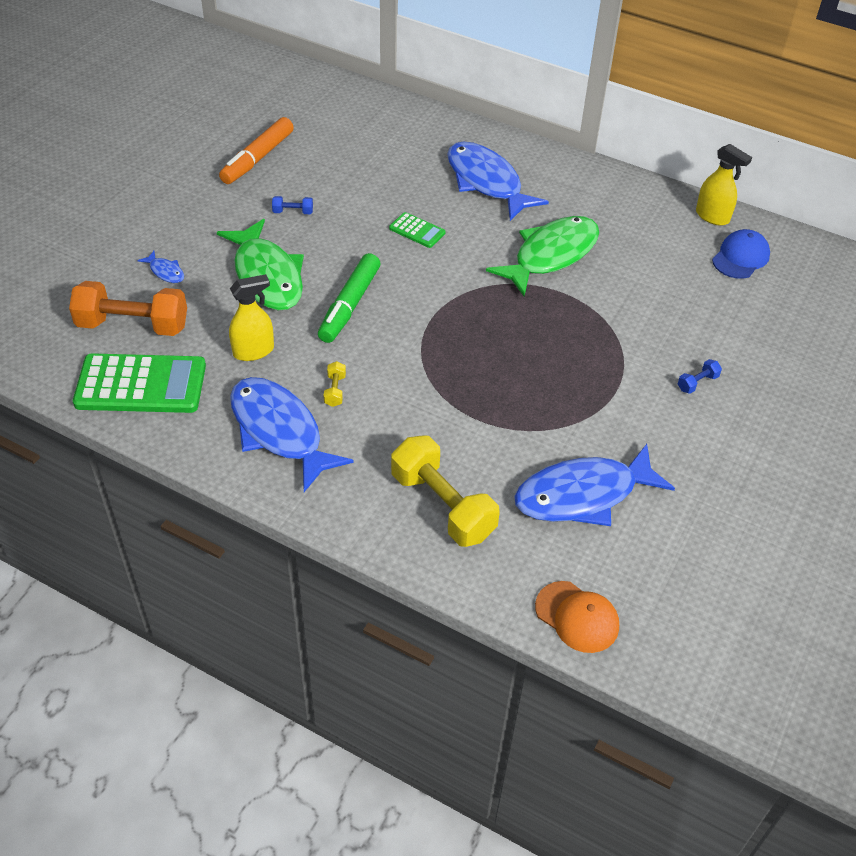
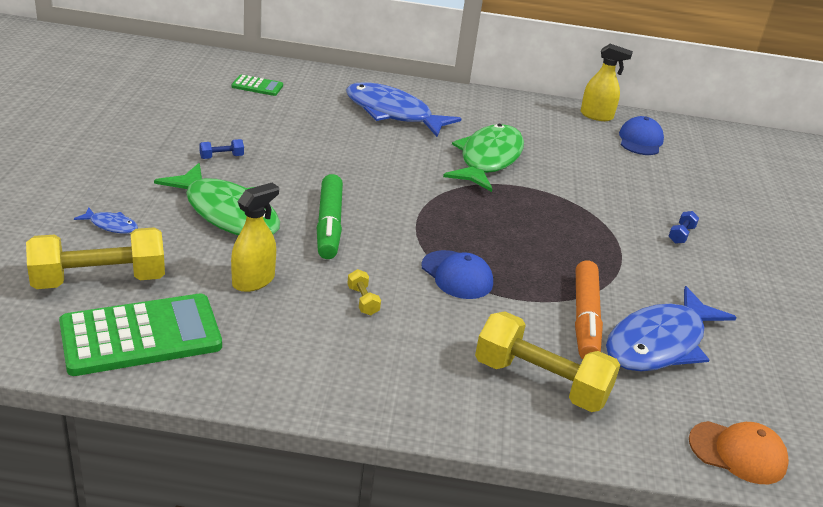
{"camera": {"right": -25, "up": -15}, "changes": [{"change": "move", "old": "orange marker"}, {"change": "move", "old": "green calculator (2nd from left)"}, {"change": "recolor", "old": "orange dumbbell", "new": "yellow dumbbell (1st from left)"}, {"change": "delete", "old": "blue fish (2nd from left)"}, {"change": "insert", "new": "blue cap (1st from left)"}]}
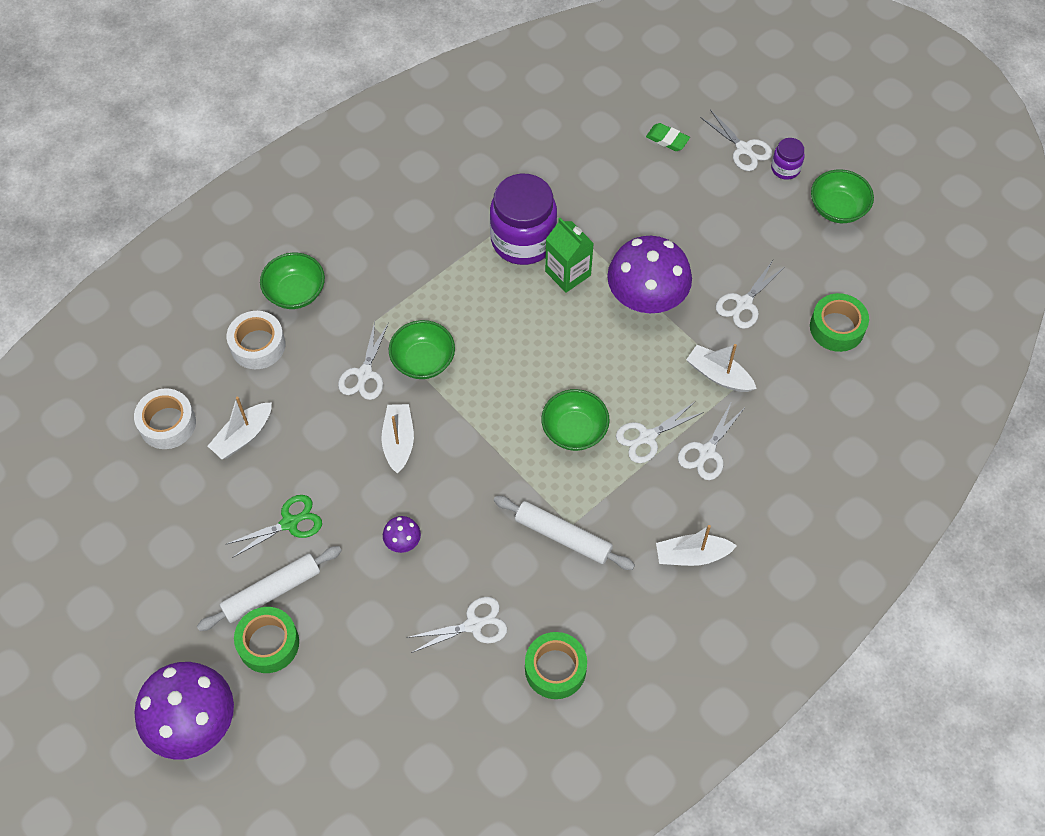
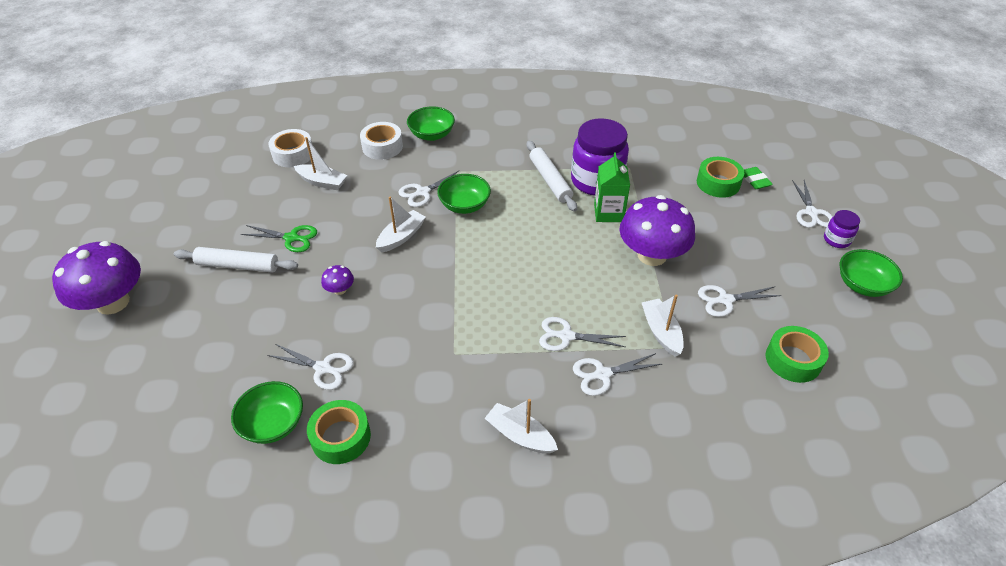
{"camera": {"right": 40, "up": -15}, "changes": [{"change": "move", "old": "green bowl (3rd from left in the first image)", "new": "green bowl (1st from left)"}, {"change": "rotate", "old": "white boat (1st from left)", "degrees": -150}, {"change": "move", "old": "white rolling pin (2nd from left)"}, {"change": "move", "old": "green tape (1st from left in the first image)", "new": "green tape (2nd from left)"}]}
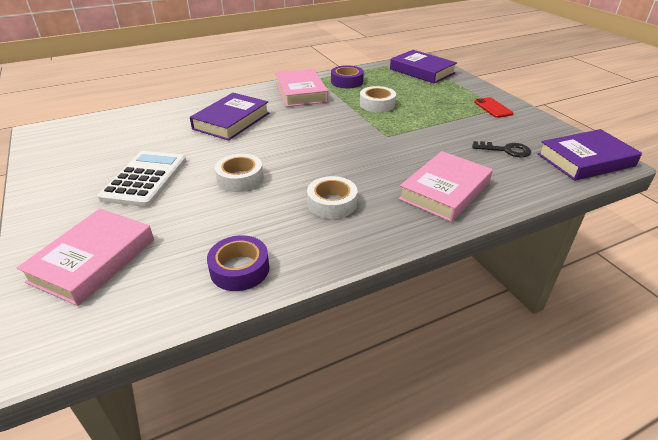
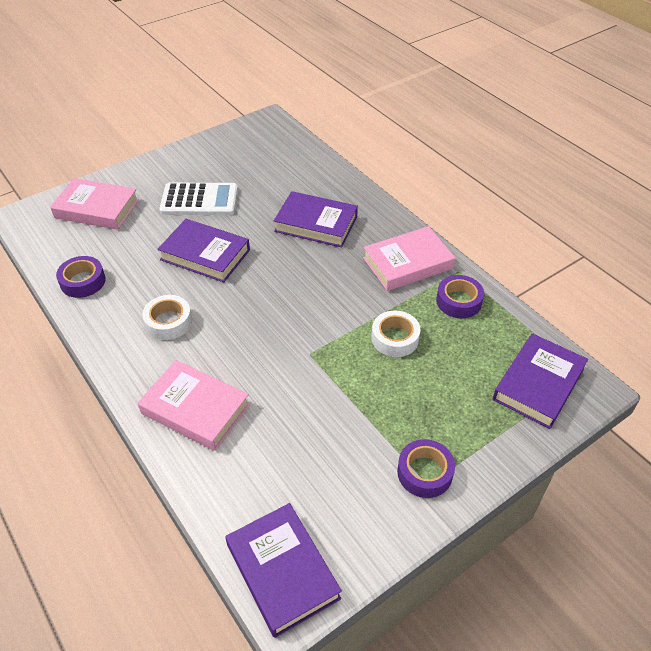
{"camera": {"right": 80, "up": 10}, "changes": [{"change": "replace", "old": "red phone", "new": "purple tape (2nd from left)"}, {"change": "delete", "old": "black key"}, {"change": "replace", "old": "white tape (1st from left)", "new": "purple book (1st from left)"}]}
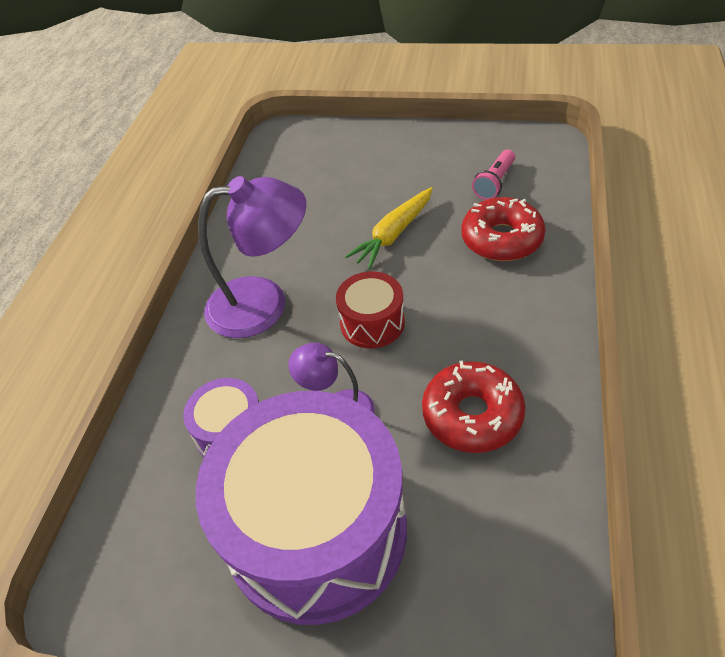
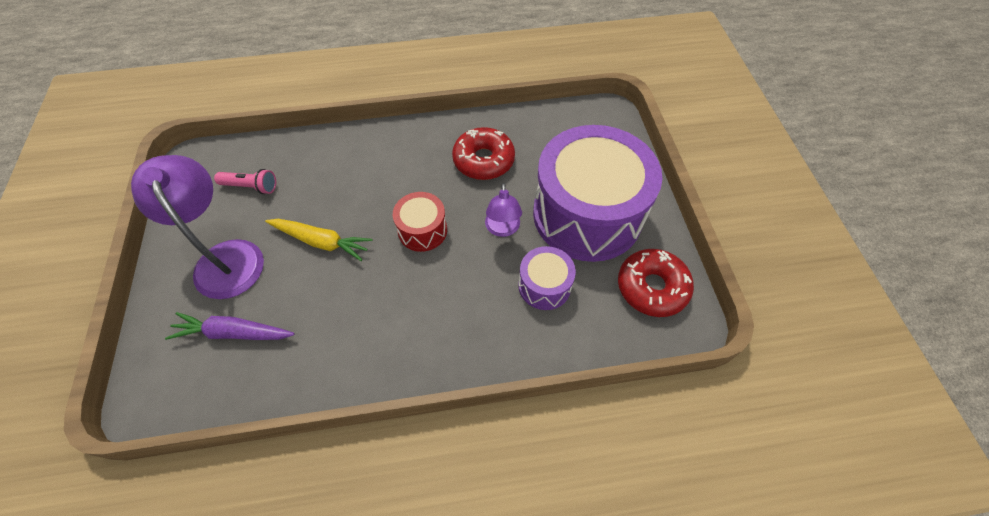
{"camera": {"right": -115, "up": 10}, "changes": [{"change": "move", "old": "purple lamp (1st from left)"}, {"change": "move", "old": "red donut (2nd from left)"}, {"change": "insert", "new": "purple carrot"}]}
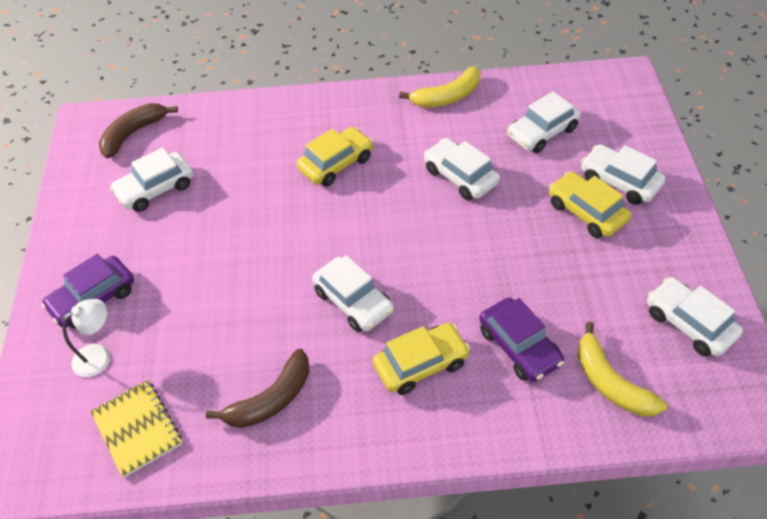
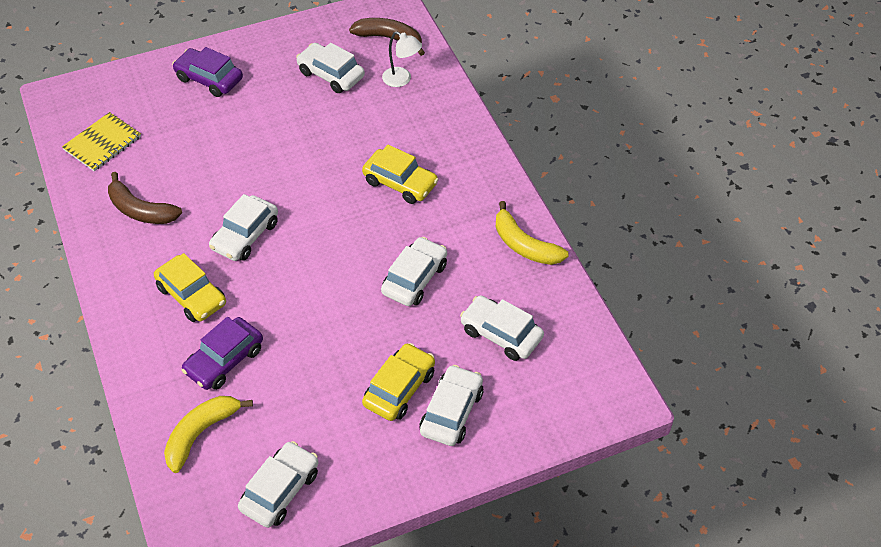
{"camera": {"right": 70, "up": 0}, "changes": [{"change": "move", "old": "white lamp"}]}
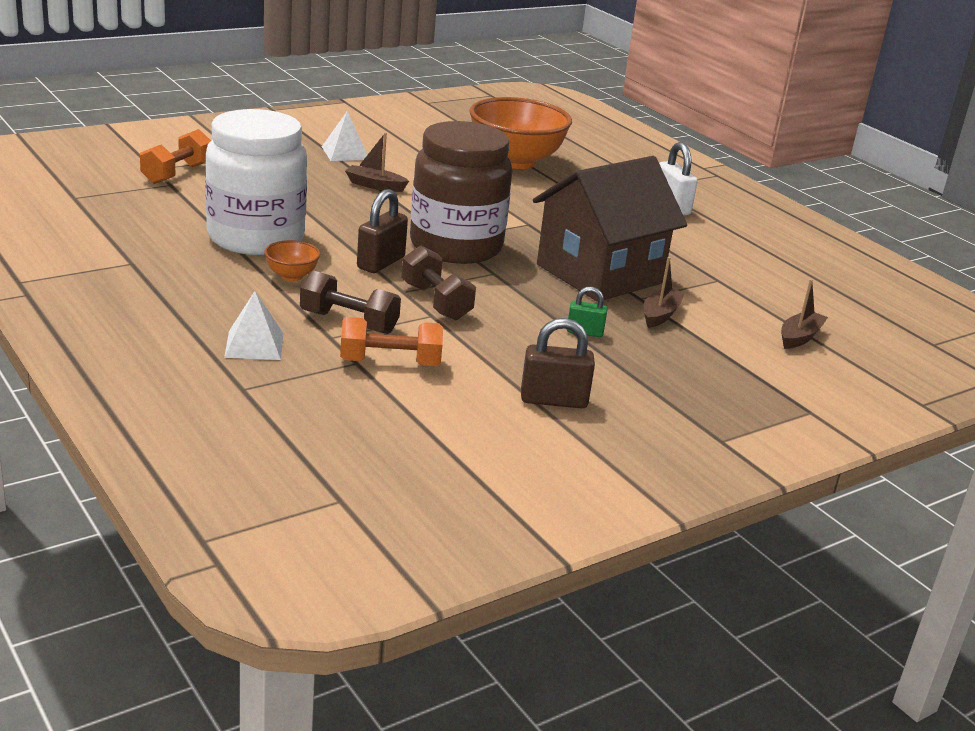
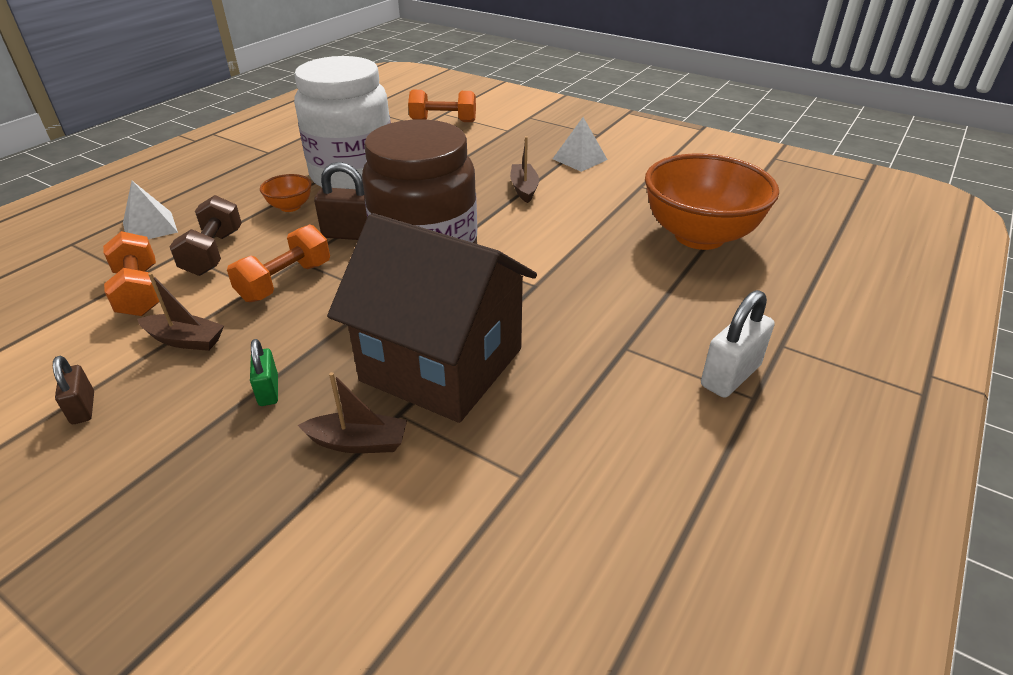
{"camera": {"right": 70, "up": 10}, "changes": [{"change": "recolor", "old": "brown dumbbell (2nd from left)", "new": "orange dumbbell (2nd from left)"}, {"change": "move", "old": "brown boat (3rd from left in the first image)", "new": "brown boat (1st from left)"}, {"change": "resize", "old": "brown padlock (2nd from left in the first image)", "factor": 0.61}]}
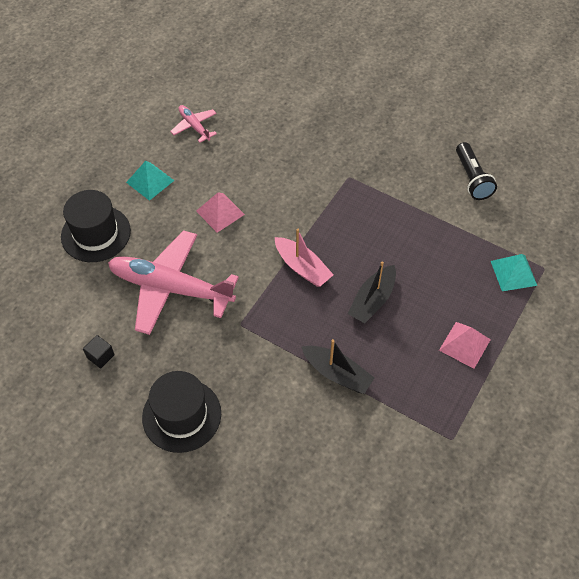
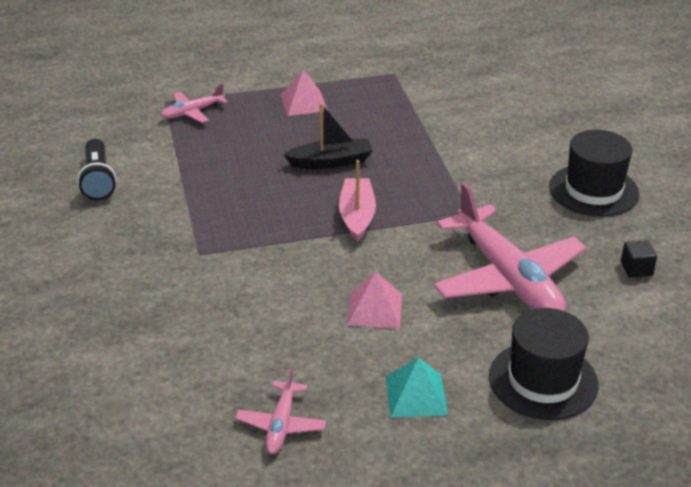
{"camera": {"right": -135, "up": -20}, "changes": [{"change": "rotate", "old": "black flashlight", "degrees": 135}, {"change": "replace", "old": "turquoise pyramid (2nd from left)", "new": "pink plane (1st from left)"}, {"change": "delete", "old": "black boat (1st from left)"}]}
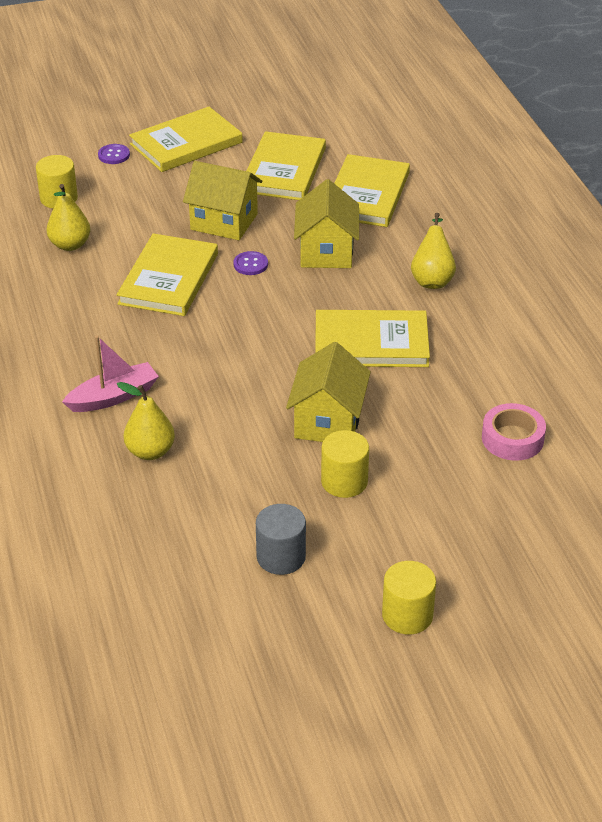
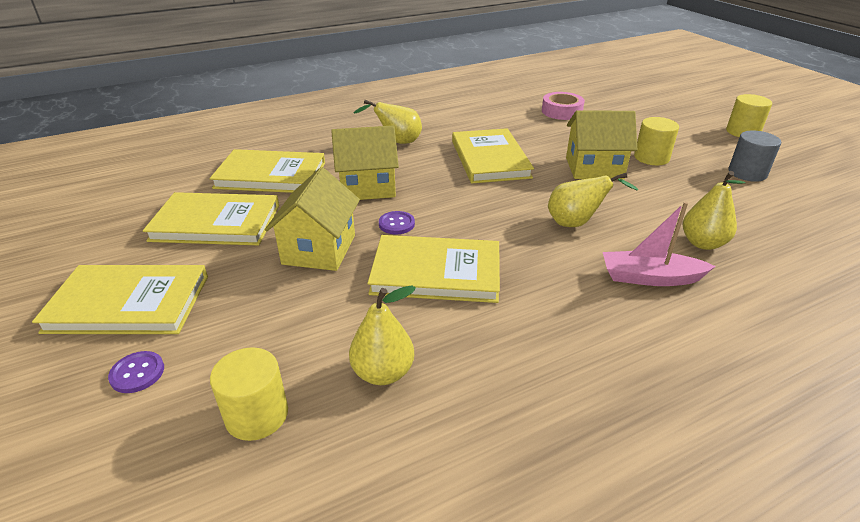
{"camera": {"right": -100, "up": -5}, "changes": [{"change": "rotate", "old": "yellow book (2nd from left in the first image)", "degrees": -45}, {"change": "rotate", "old": "pink boat", "degrees": -45}, {"change": "insert", "new": "yellow pear (3rd from left)"}]}
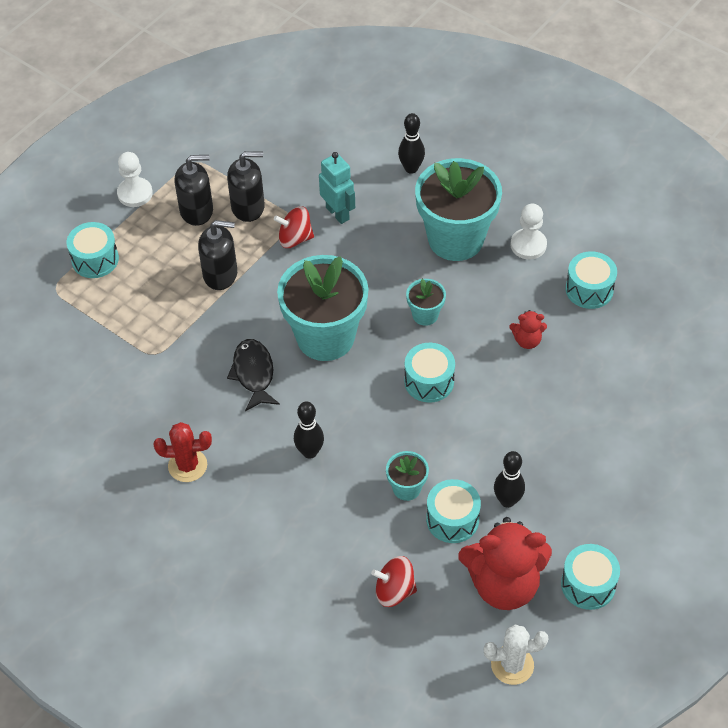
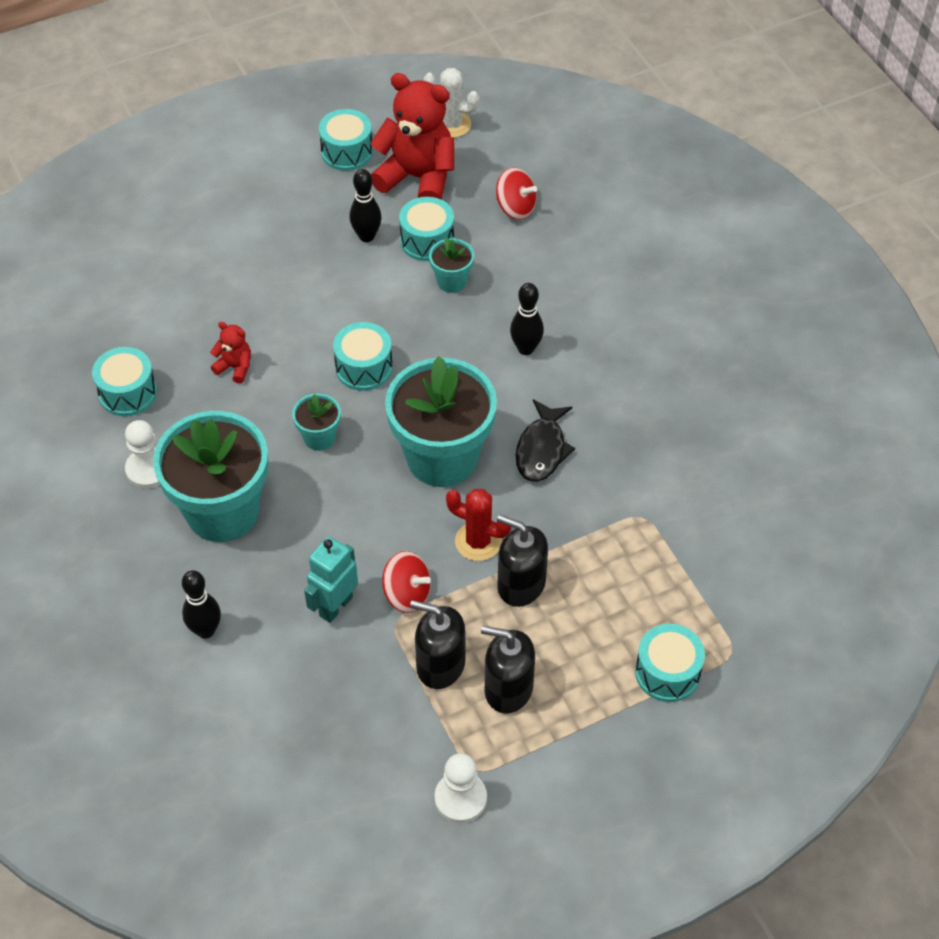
{"camera": {"right": -155, "up": 0}, "changes": [{"change": "move", "old": "white pawn (1st from left in the first image)", "new": "white pawn (2nd from left)"}, {"change": "rotate", "old": "turquoise robot", "degrees": 45}, {"change": "move", "old": "red cactus"}]}
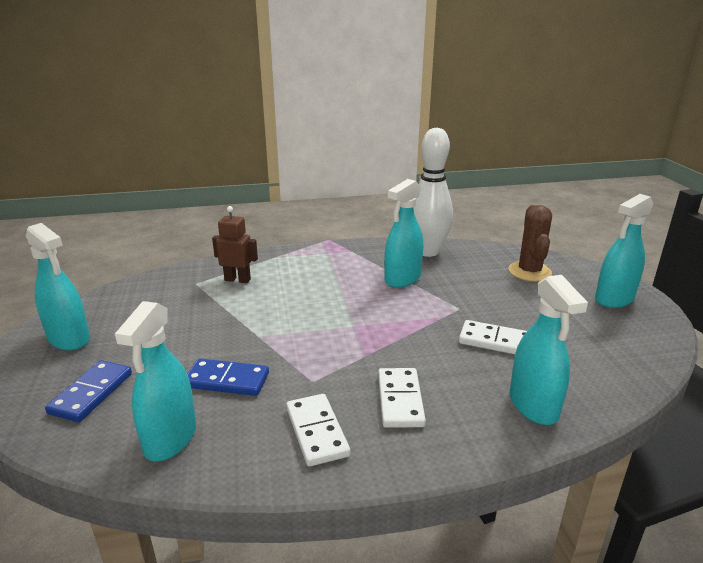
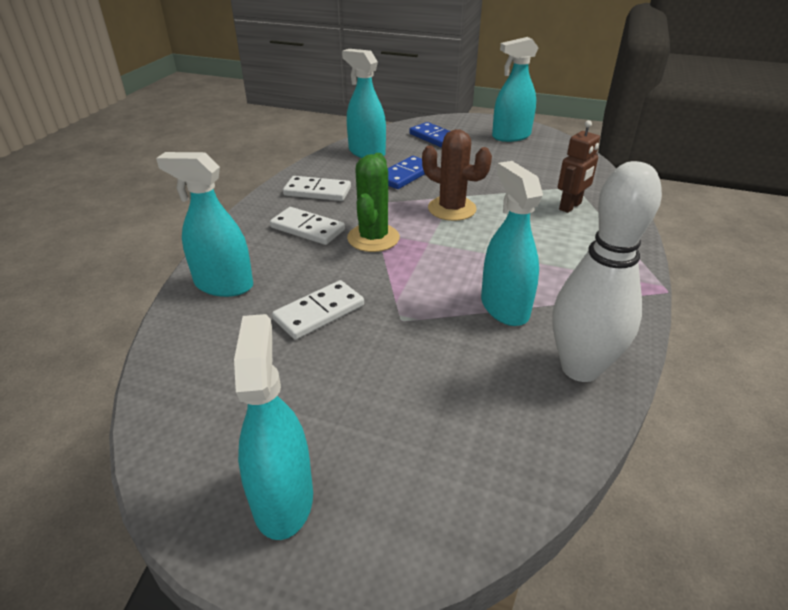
{"camera": {"right": 120, "up": 10}, "changes": [{"change": "move", "old": "brown cactus"}, {"change": "insert", "new": "green cactus"}]}
